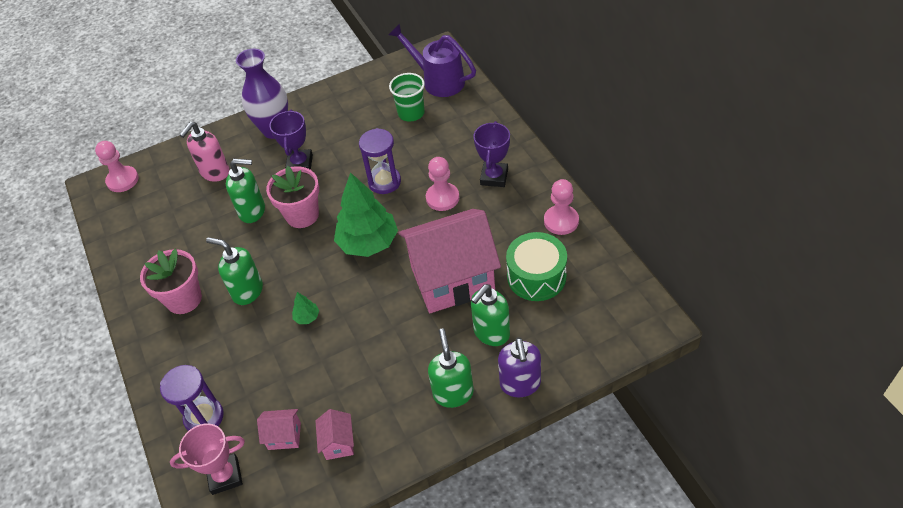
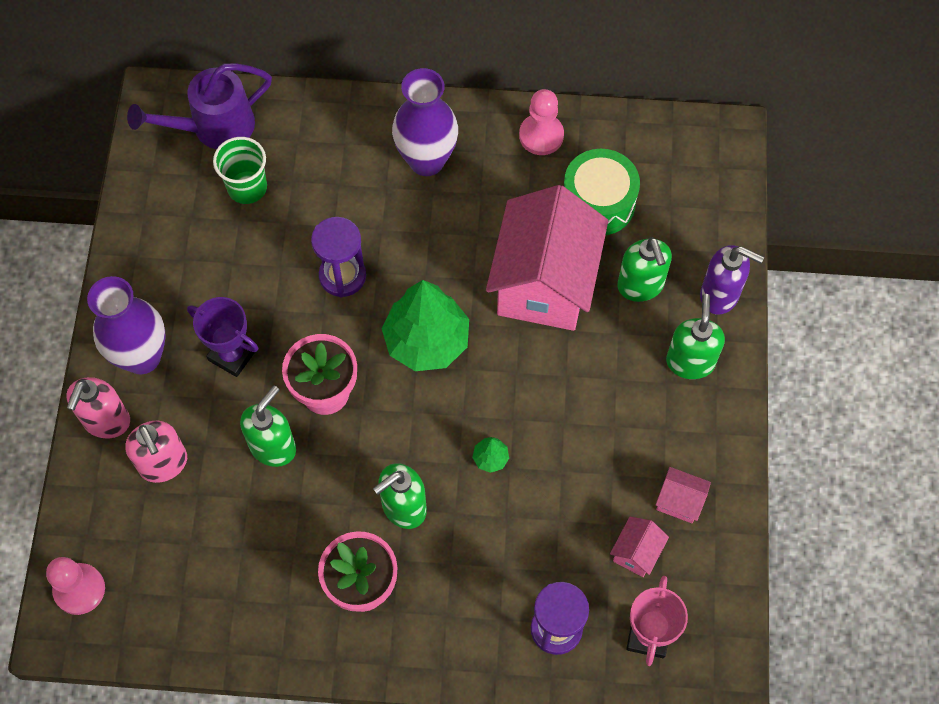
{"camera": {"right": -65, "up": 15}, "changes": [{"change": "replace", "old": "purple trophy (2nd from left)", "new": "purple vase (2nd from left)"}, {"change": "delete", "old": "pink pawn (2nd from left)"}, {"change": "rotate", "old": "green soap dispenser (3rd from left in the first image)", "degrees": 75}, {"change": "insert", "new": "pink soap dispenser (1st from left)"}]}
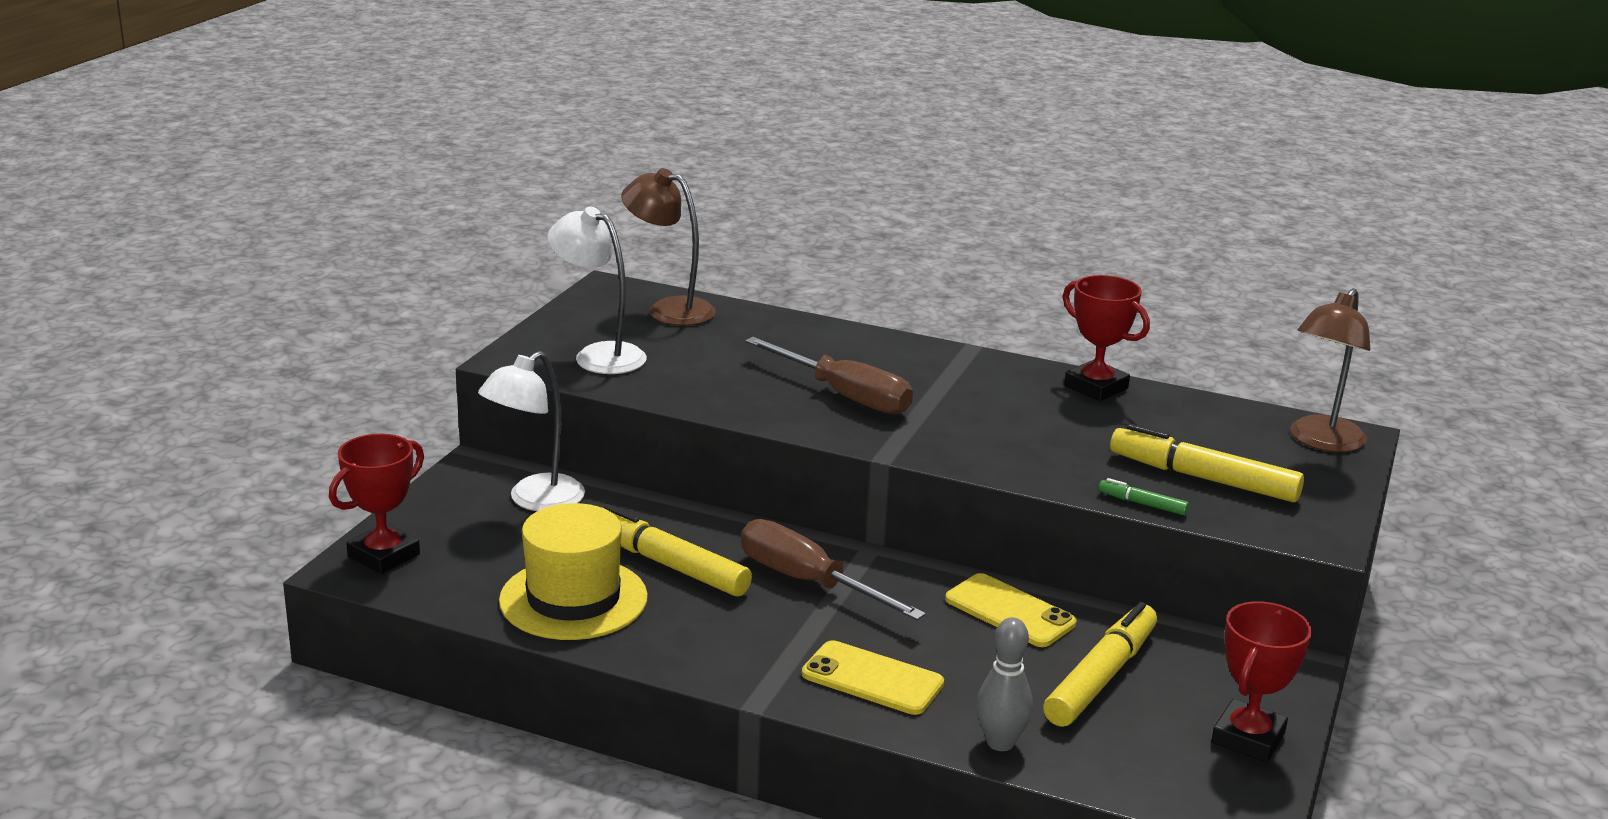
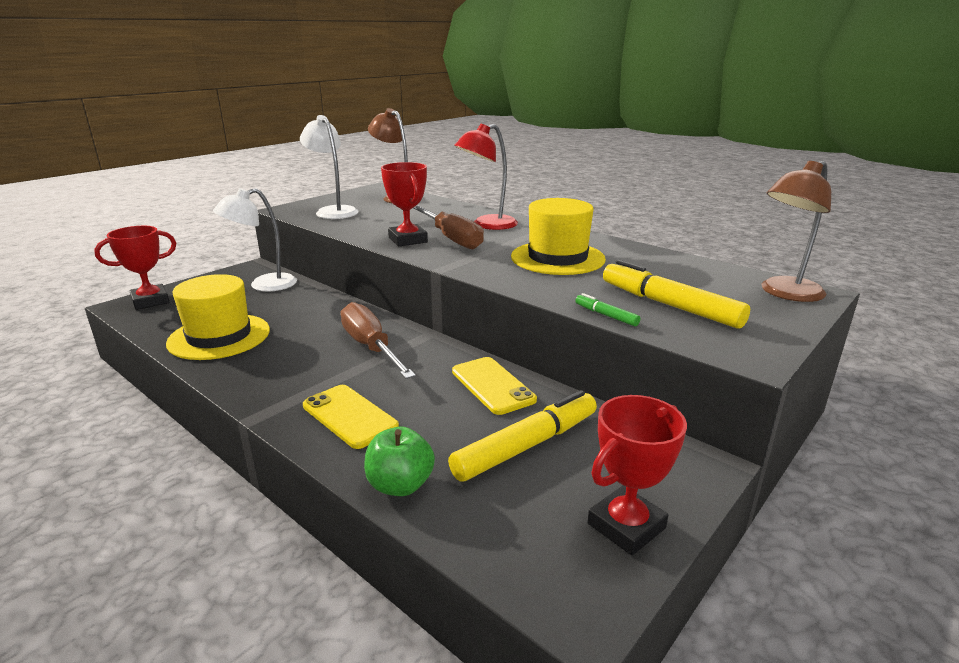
{"camera": {"right": 20, "up": 0}, "changes": [{"change": "move", "old": "red trophy (2nd from left)"}, {"change": "delete", "old": "yellow marker (1st from left)"}, {"change": "replace", "old": "grey bowling pin", "new": "green apple"}, {"change": "insert", "new": "red lamp"}, {"change": "insert", "new": "yellow hat (2nd from left)"}]}
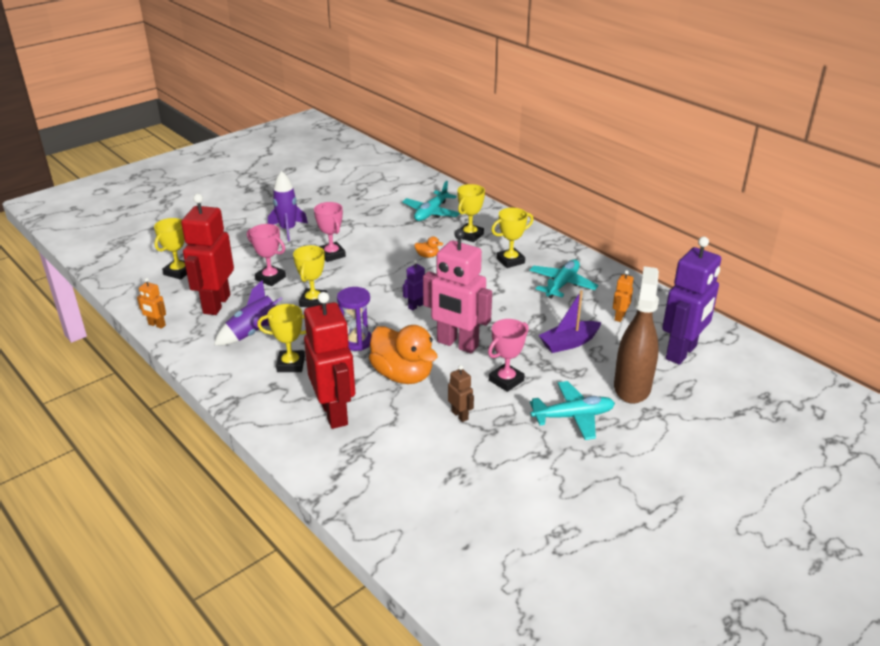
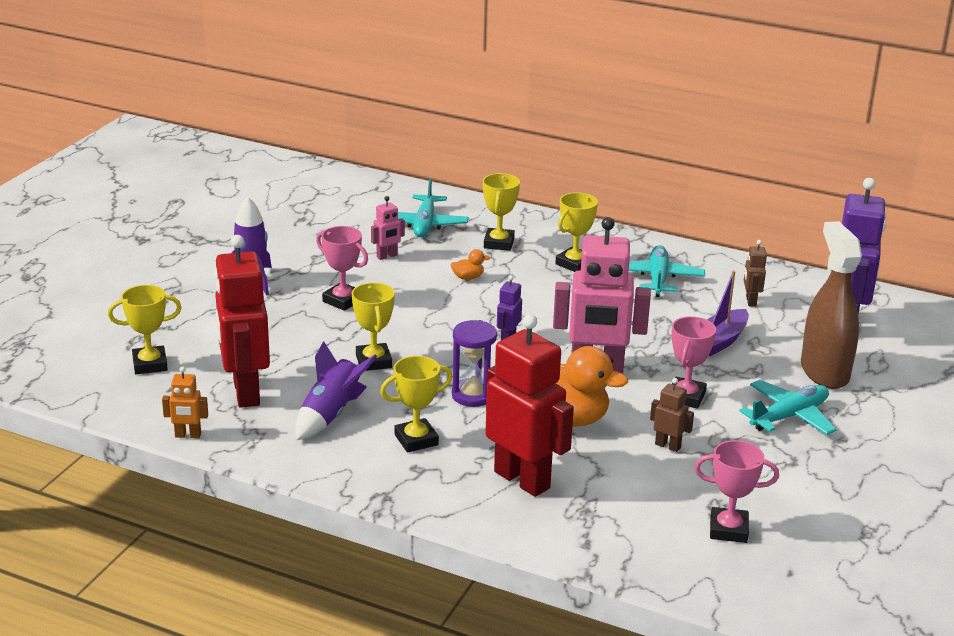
{"camera": {"right": -25, "up": -5}, "changes": [{"change": "rotate", "old": "yellow trophy (1st from left)", "degrees": 75}, {"change": "move", "old": "pink trophy (1st from left in the first image)", "new": "pink trophy (3rd from left)"}, {"change": "recolor", "old": "orange robot (2nd from left)", "new": "brown robot (2nd from left)"}, {"change": "insert", "new": "pink robot (1st from left)"}]}
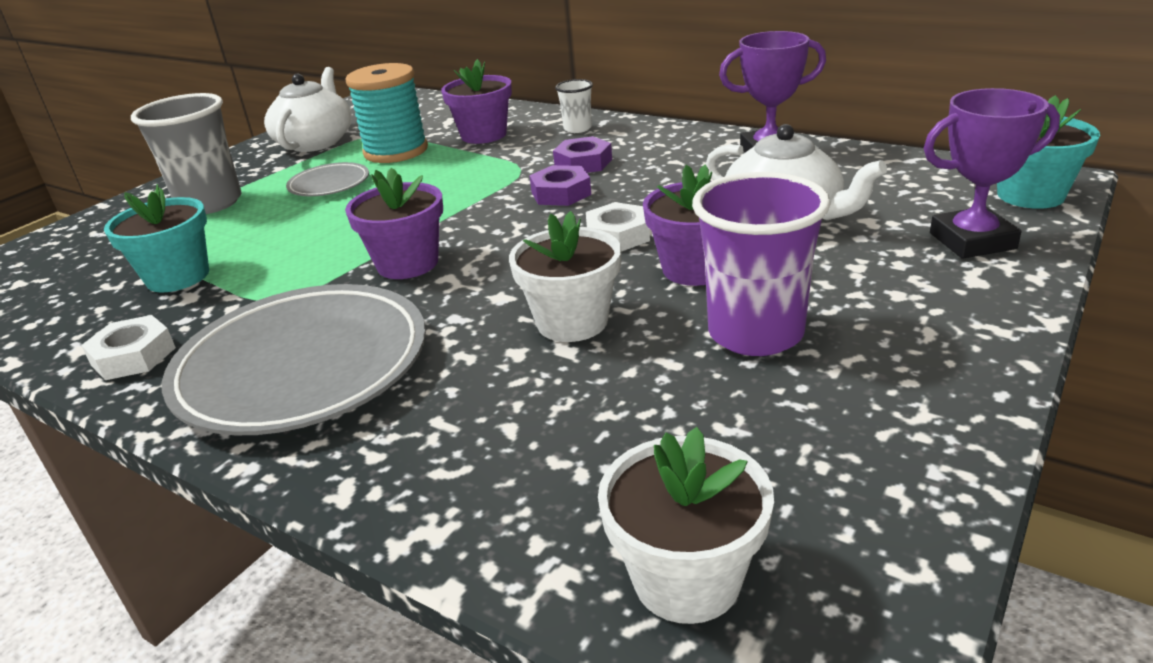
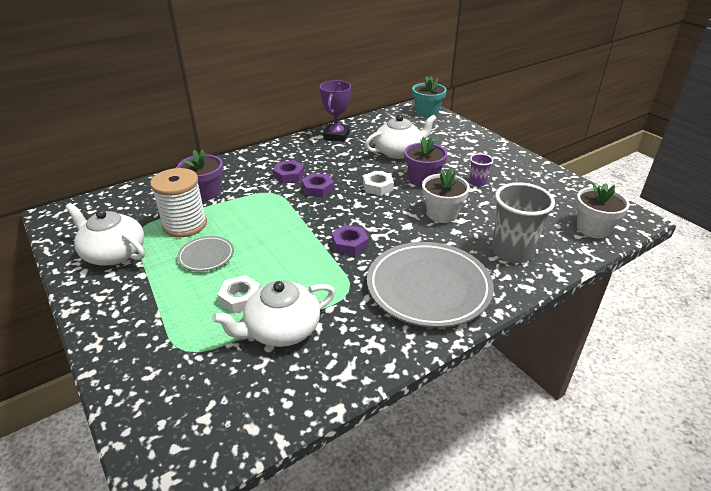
{"camera": {"right": -70, "up": 5}, "changes": [{"change": "recolor", "old": "turquoise spool", "new": "white spool"}, {"change": "delete", "old": "white cup"}, {"change": "delete", "old": "purple trophy (2nd from left)"}, {"change": "move", "old": "grey cup"}, {"change": "replace", "old": "purple flower pot (1st from left)", "new": "purple nut (3rd from left)"}, {"change": "resize", "old": "purple cup", "factor": 0.5}, {"change": "replace", "old": "turquoise flower pot (1st from left)", "new": "white teapot (2nd from left)"}, {"change": "move", "old": "white nut (1st from left)"}]}
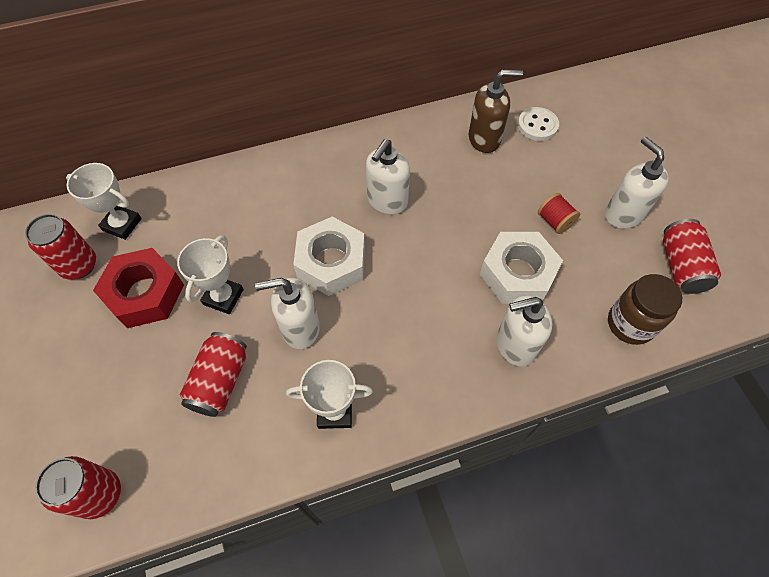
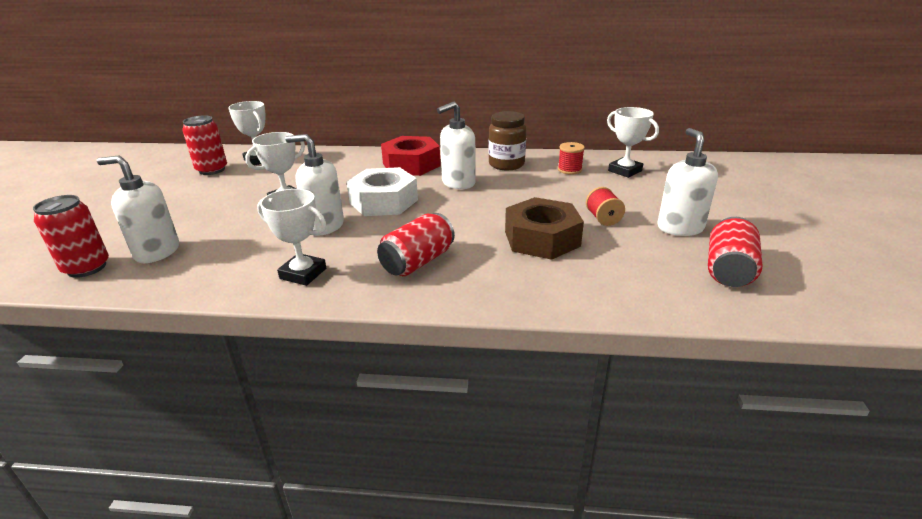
{"camera": {"right": 25, "up": -30}, "changes": [{"change": "replace", "old": "brown soap dispenser", "new": "red spool (1st from left)"}, {"change": "replace", "old": "white button", "new": "white trophy (4th from left)"}, {"change": "recolor", "old": "white nut (2nd from left)", "new": "brown nut"}, {"change": "move", "old": "red nut"}, {"change": "move", "old": "brown jar"}, {"change": "move", "old": "white soap dispenser (3rd from left in the first image)", "new": "white soap dispenser (1st from left)"}, {"change": "move", "old": "red can (3rd from left)"}]}
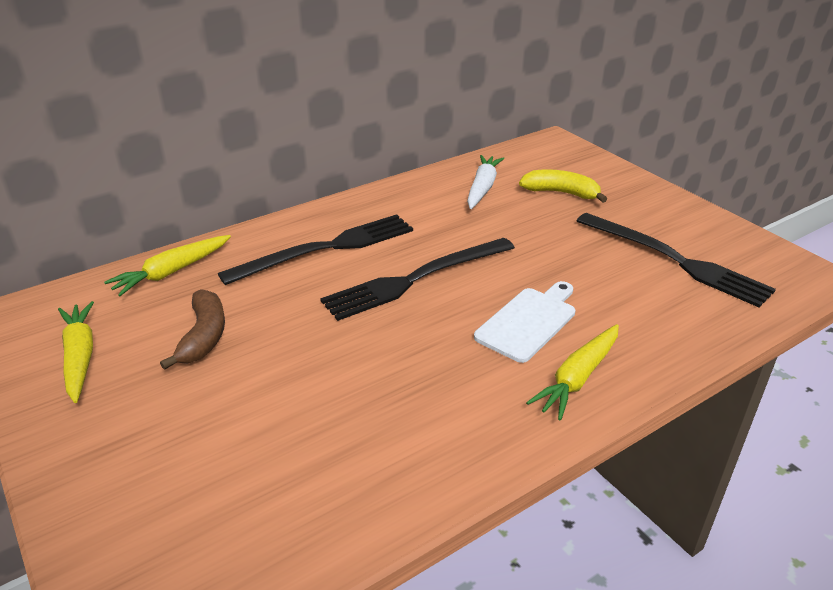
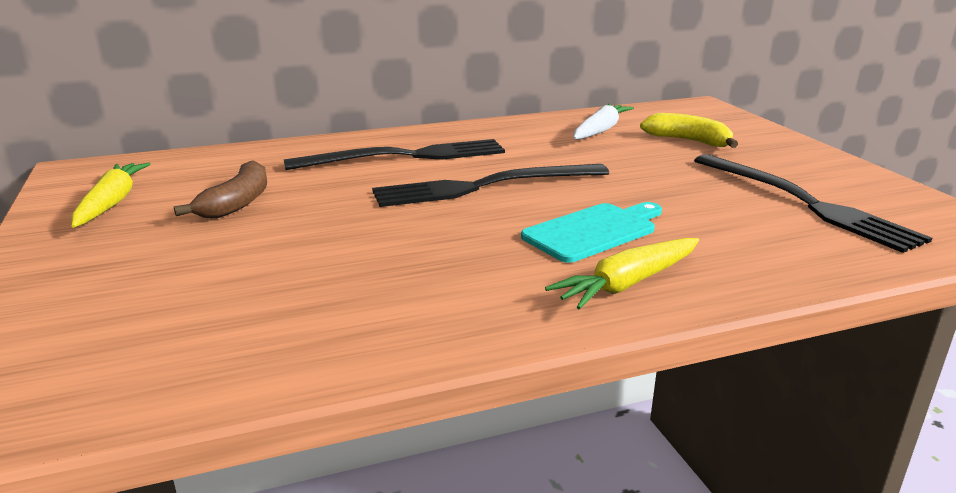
{"camera": {"right": 15, "up": -10}, "changes": [{"change": "delete", "old": "yellow carrot (2nd from left)"}, {"change": "recolor", "old": "white cutting board", "new": "turquoise cutting board"}]}
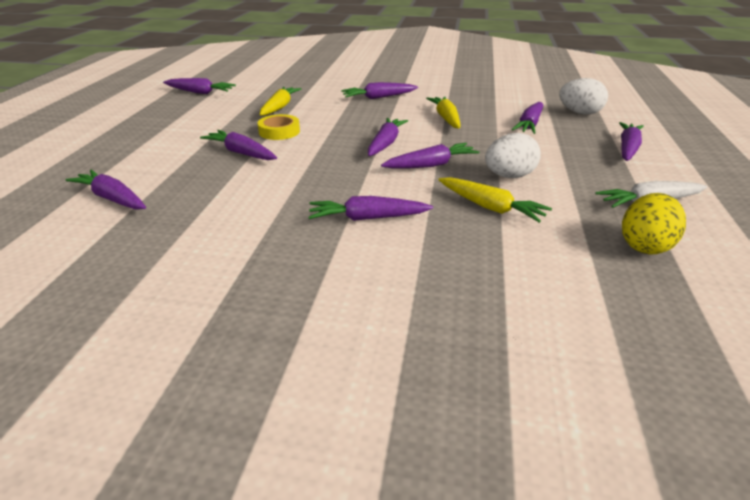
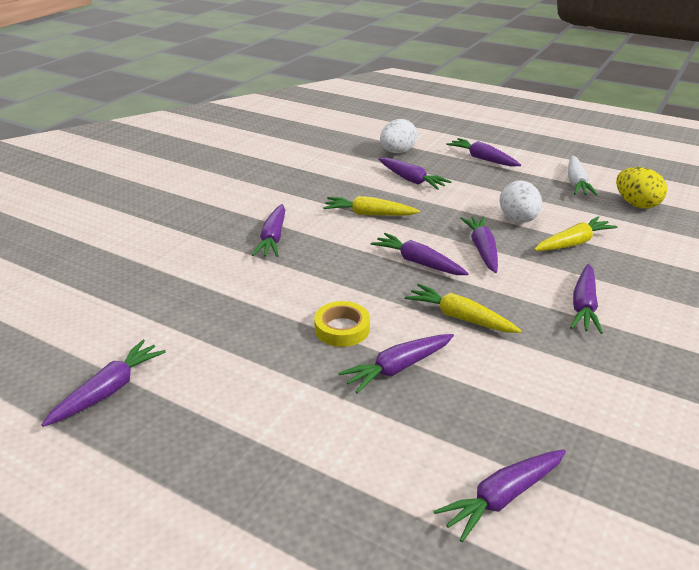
{"camera": {"right": -70, "up": 0}, "changes": [{"change": "move", "old": "yellow carrot (1st from left in the first image)", "new": "yellow carrot (2nd from left)"}]}
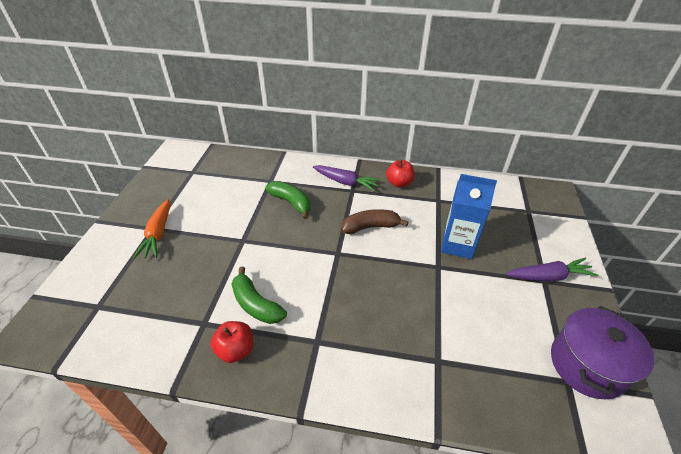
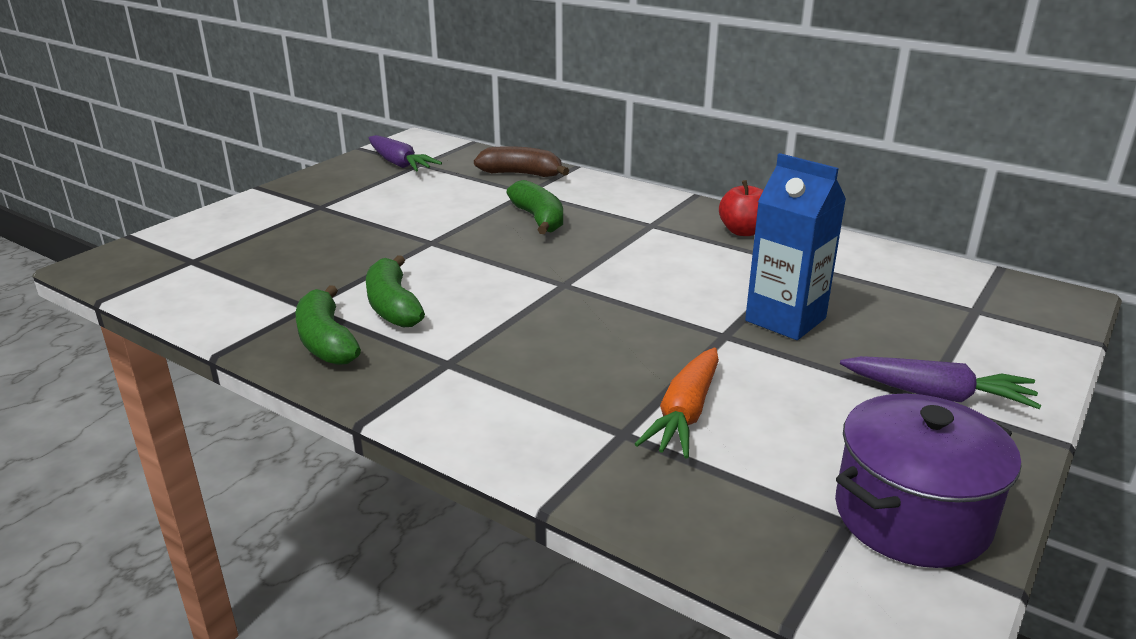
{"camera": {"right": 25, "up": -15}, "changes": [{"change": "move", "old": "purple carrot (1st from left)"}, {"change": "move", "old": "orange carrot"}, {"change": "move", "old": "brown banana"}, {"change": "replace", "old": "red apple (1st from left)", "new": "green banana (1st from left)"}]}
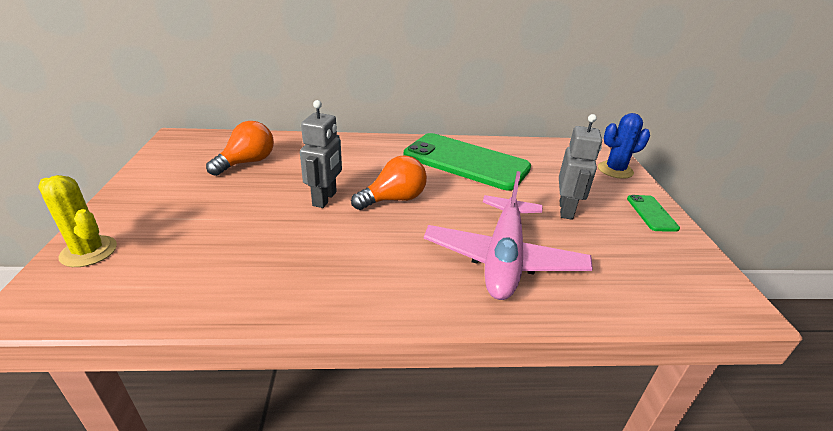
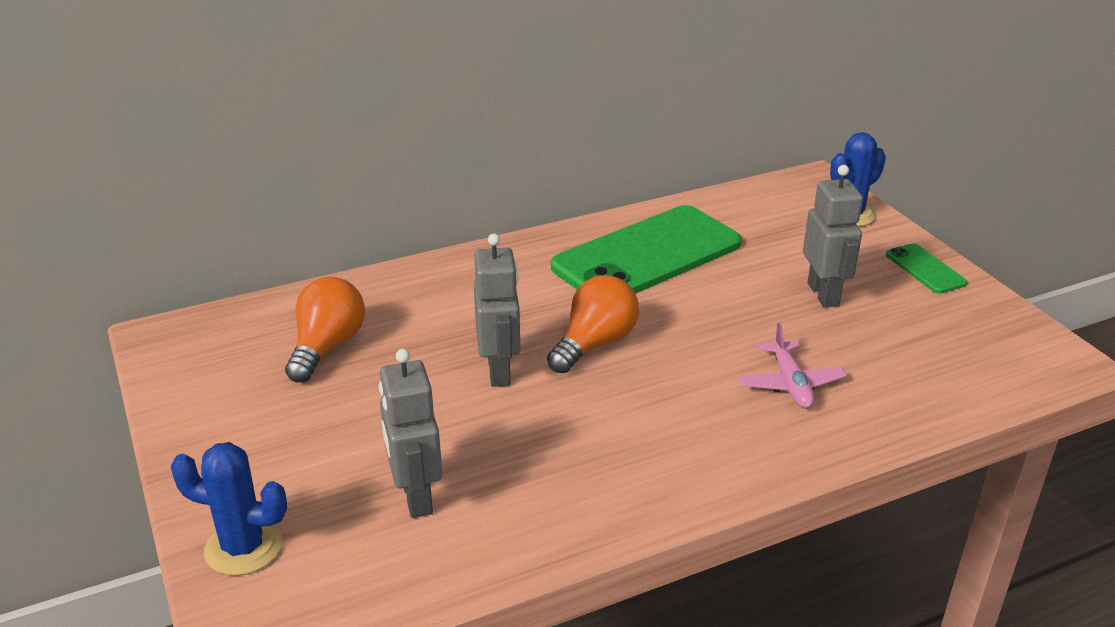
{"camera": {"right": -20, "up": 0}, "changes": [{"change": "rotate", "old": "green phone (1st from left)", "degrees": -45}, {"change": "resize", "old": "pink plane", "factor": 0.49}, {"change": "recolor", "old": "yellow cactus", "new": "blue cactus (1st from left)"}, {"change": "insert", "new": "grey robot (1st from left)"}]}
